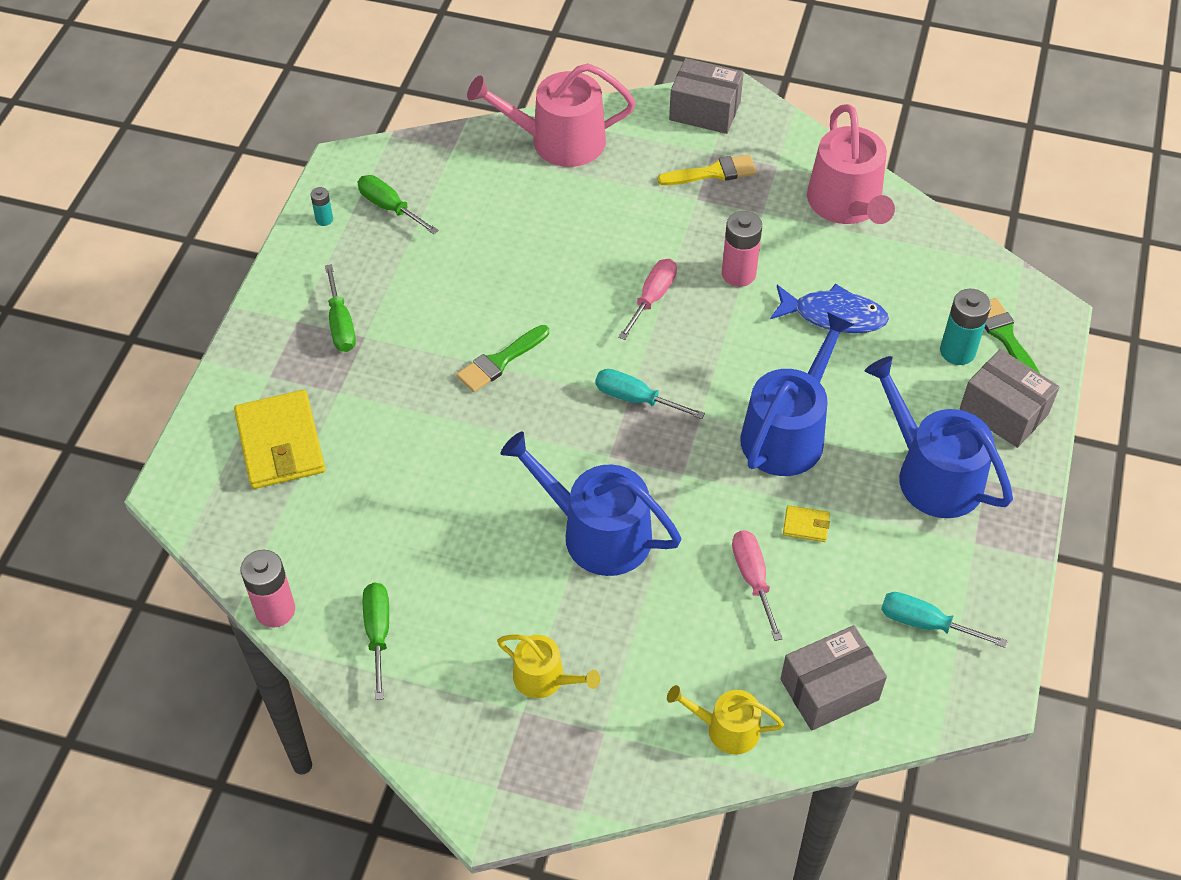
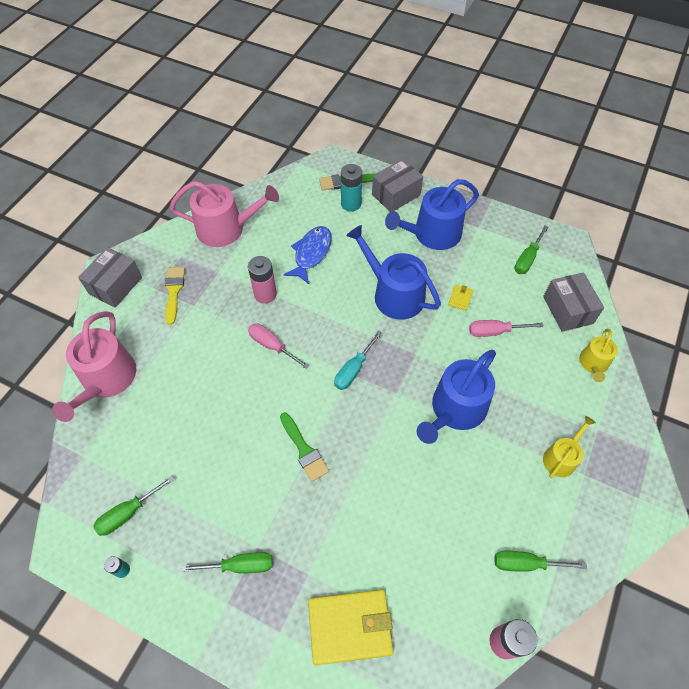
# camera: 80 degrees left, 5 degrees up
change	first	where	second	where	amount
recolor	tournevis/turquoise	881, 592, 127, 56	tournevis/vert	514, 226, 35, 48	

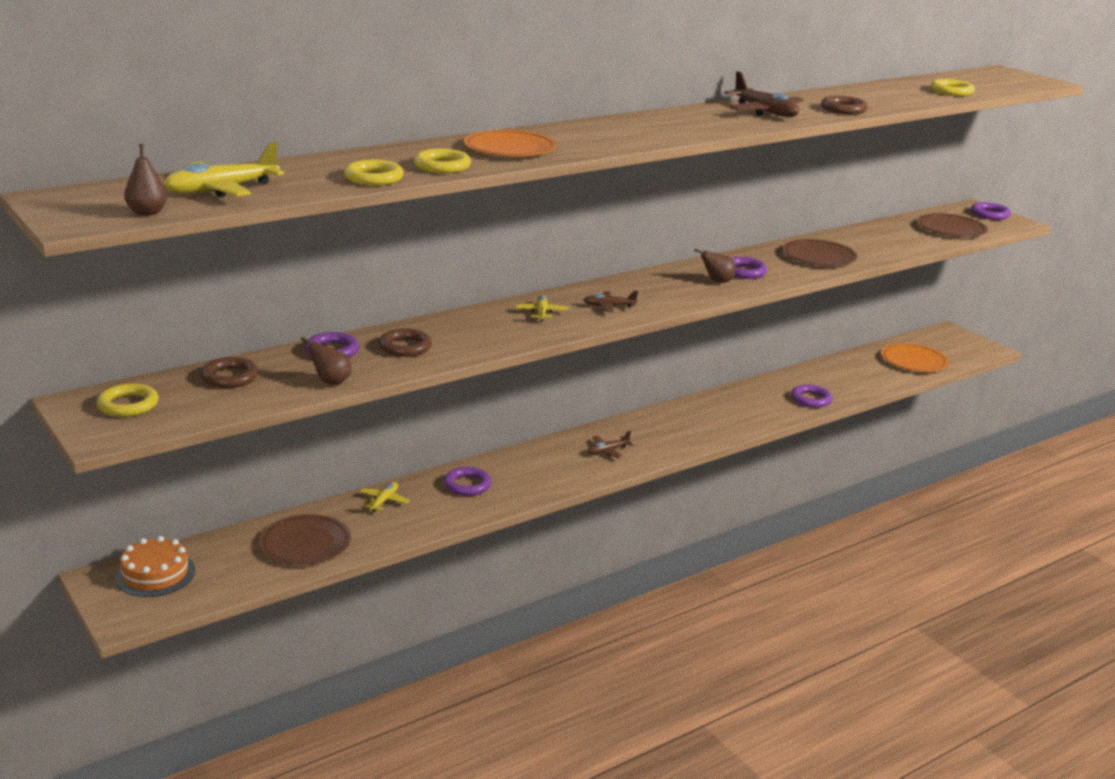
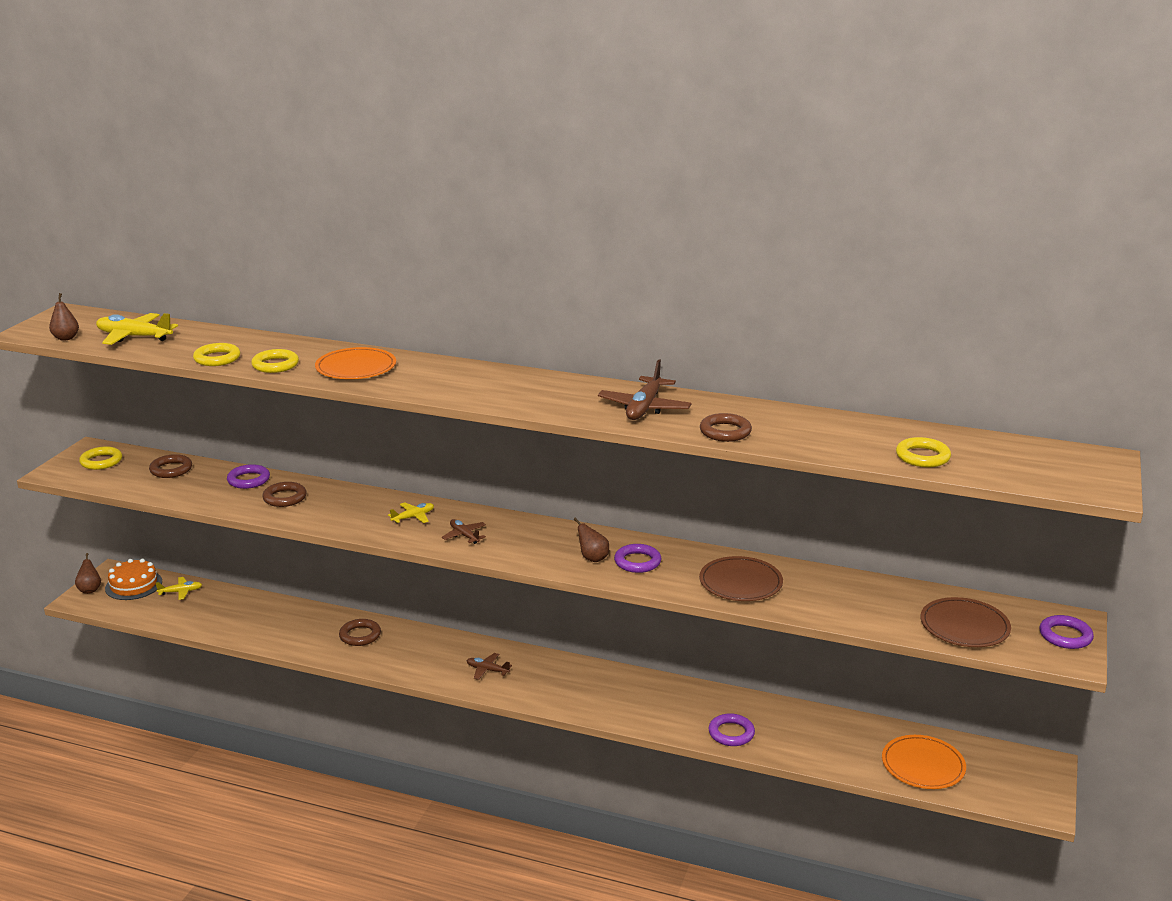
# camera: 55 degrees right, 0 degrees up
change	first	where	second	where	amount
delete	assiette/marron	259, 514, 92, 51			
move	poire/marron	301, 336, 51, 49		75, 553, 26, 41	
move	avion/jaune	360, 482, 50, 30		156, 577, 46, 23	
recolor	anneau/violet	444, 467, 48, 29	anneau/marron	339, 619, 42, 27	

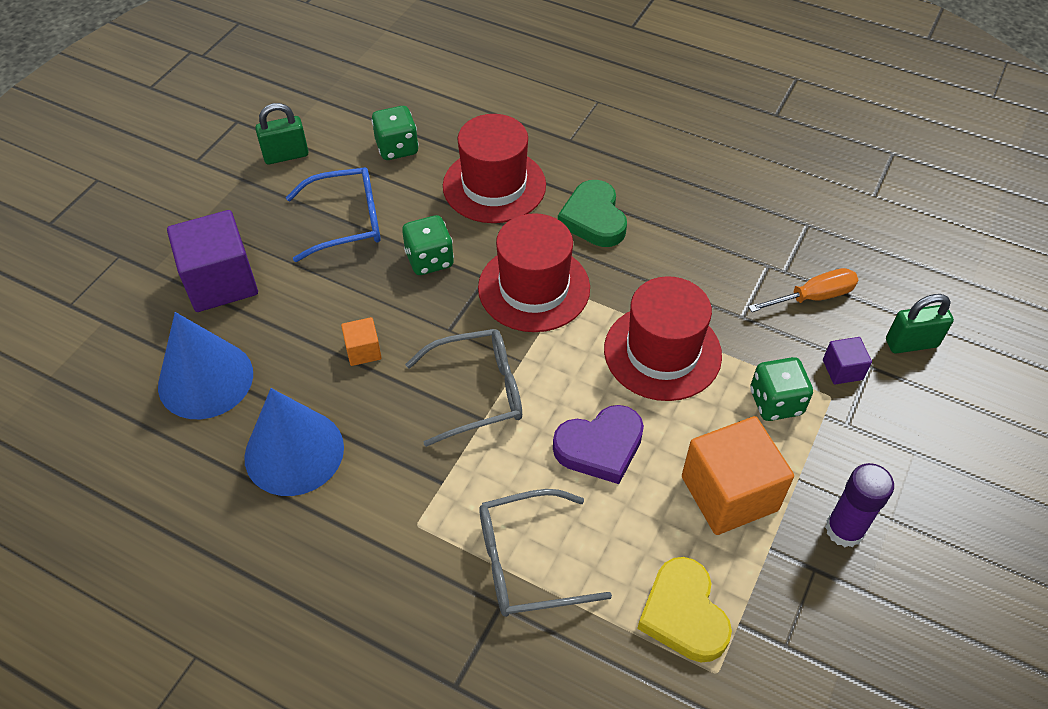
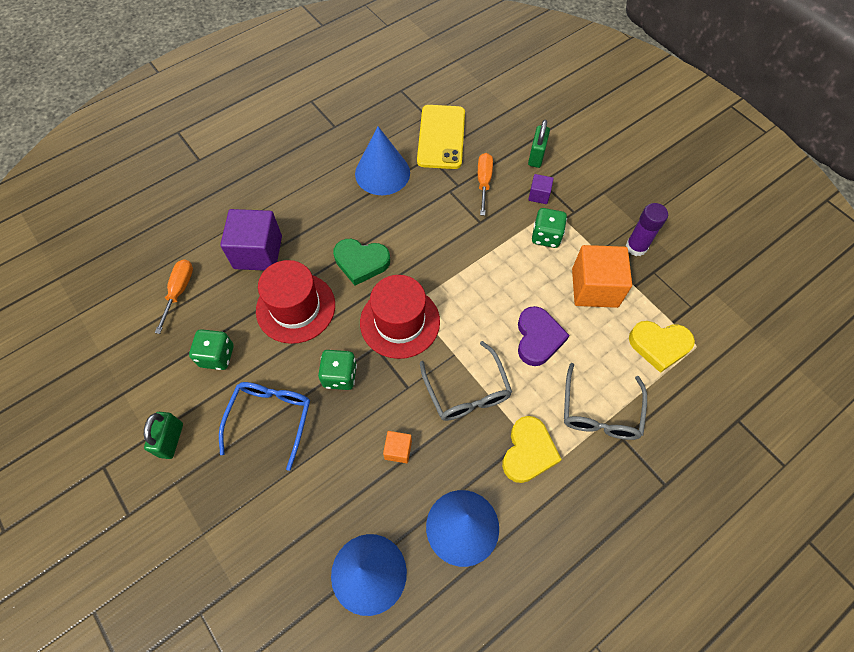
# camera: 65 degrees left, 10 degrees up
change	first	where	second	where	amount
delete	chapeau/rouge	604, 276, 118, 125			
insert			tournevis/orange	155, 259, 38, 75	
insert			cône/bleu	355, 126, 55, 69	
insert			téléphone/jaune	417, 105, 48, 64	
insert			cœur/jaune	502, 416, 60, 67	
move	cube/violet	167, 210, 91, 102		220, 209, 62, 62	
rotate	lunettes/gris	405, 329, 117, 118		420, 341, 92, 80	150 degrees clockwise

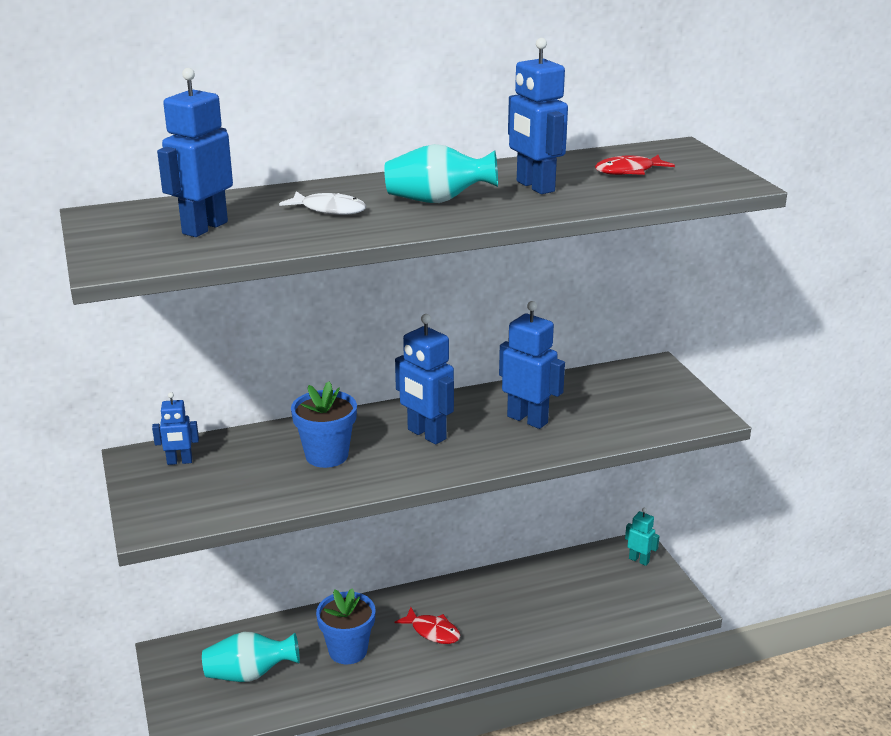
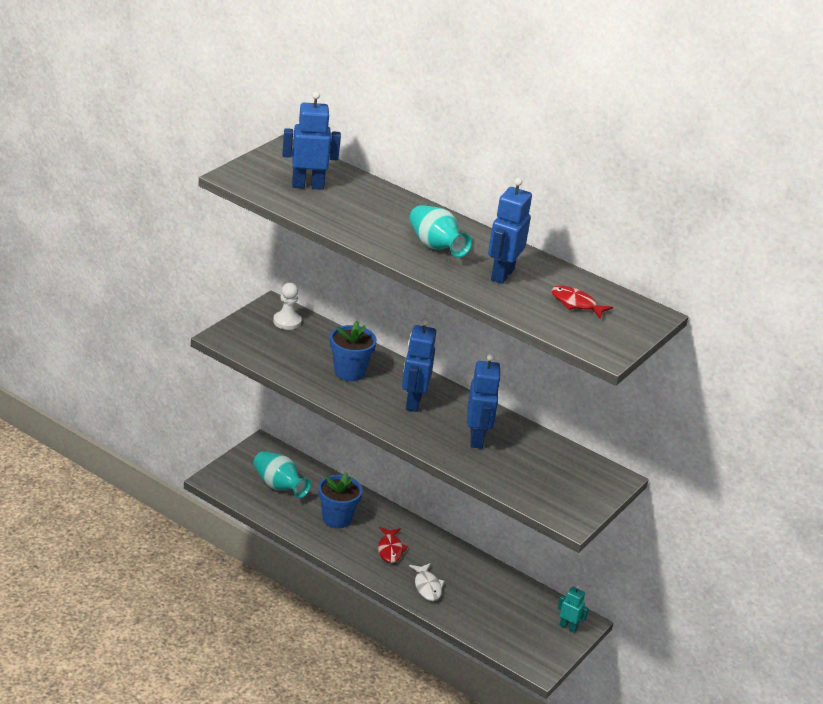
# camera: 50 degrees right, 5 degrees up
change	first	where	second	where	amount
move	poisson/blanc	279, 191, 87, 24		409, 563, 35, 38	
replace	robot/bleu	152, 392, 47, 73	pion/blanc	273, 283, 29, 47	
rotate	robot/turquoise	625, 508, 35, 58		558, 585, 31, 48	60 degrees counterclockwise

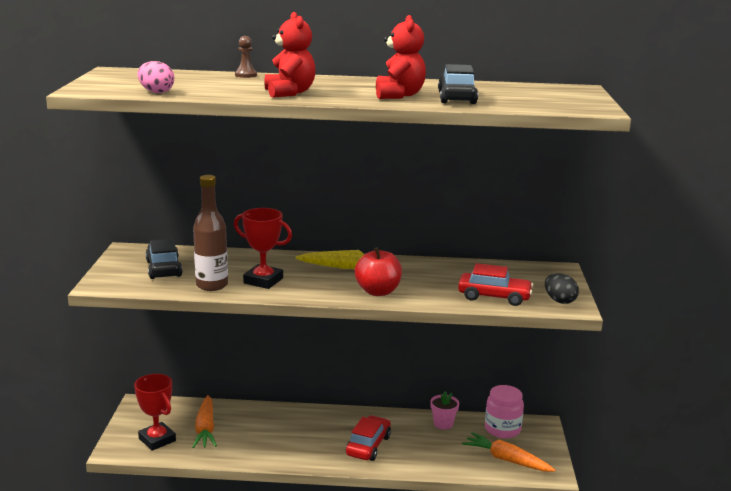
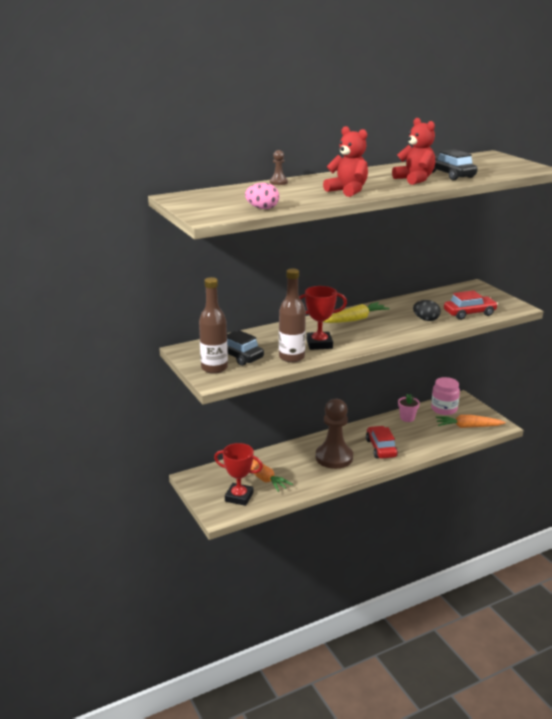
# camera: 30 degrees left, 5 degrees up
change	first	where	second	where	amount
delete	pomme/rouge	355, 247, 47, 49			
insert			bouteille/marron	199, 277, 29, 97	
insert			pion/marron	316, 399, 37, 70	
move	œuf/noir	545, 273, 34, 31		413, 300, 28, 21	

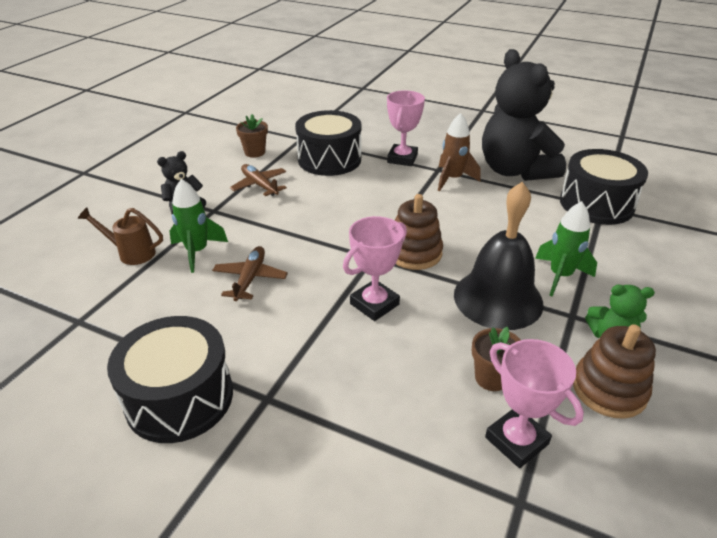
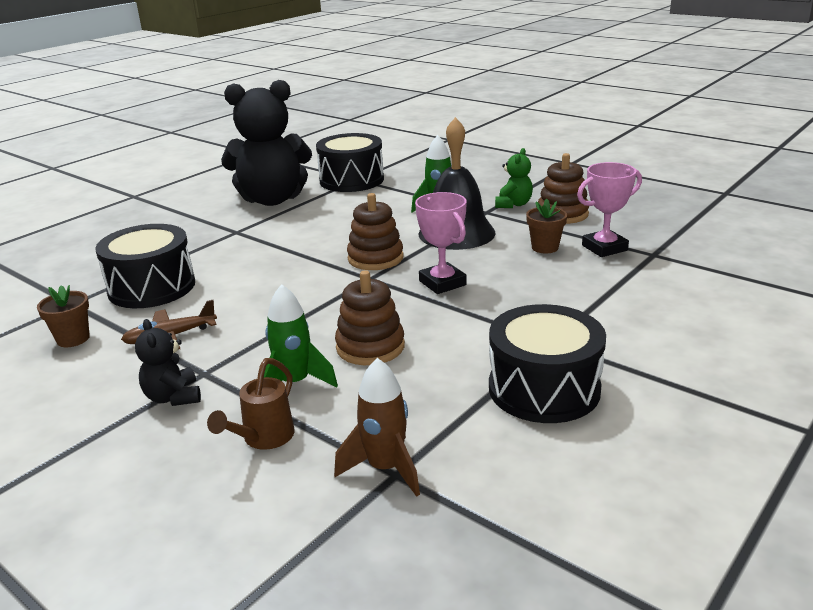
# camera: 75 degrees left, 10 degrees down
change	first	where	second	where	amount
delete	trophée/rose	387, 90, 38, 76			
move	fusée/marron	438, 113, 43, 78		334, 358, 86, 139	
replace	avion/marron	212, 246, 76, 55	jouet à empiler/marron	335, 270, 70, 95	

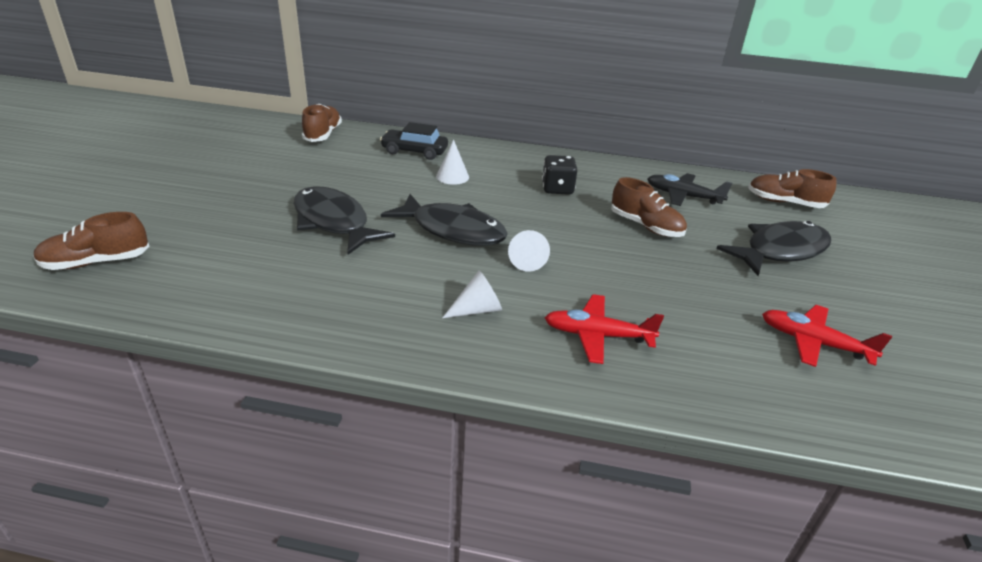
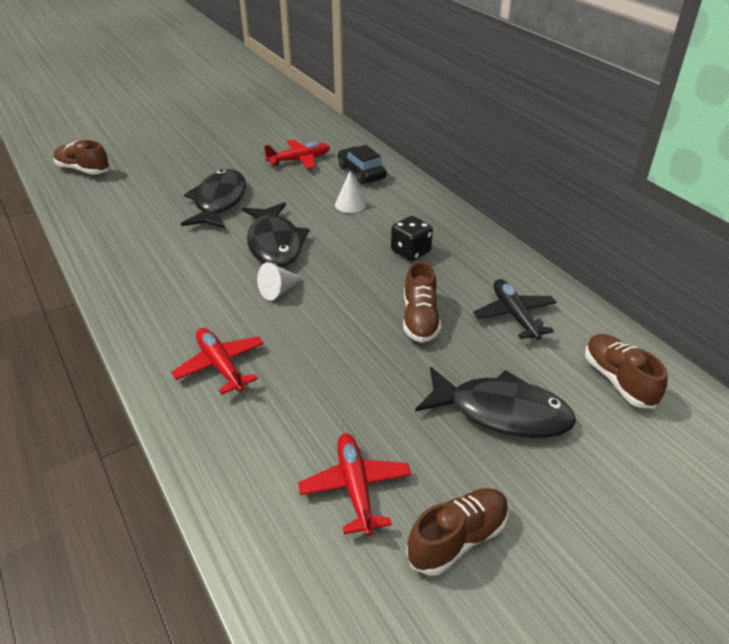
# camera: 50 degrees right, 5 degrees up
change	first	where	second	where	amount
delete	cône/blanc	442, 270, 60, 48			
insert			avion/rouge	264, 140, 66, 29	
move	chaussure/marron	302, 104, 40, 38		406, 488, 103, 88	

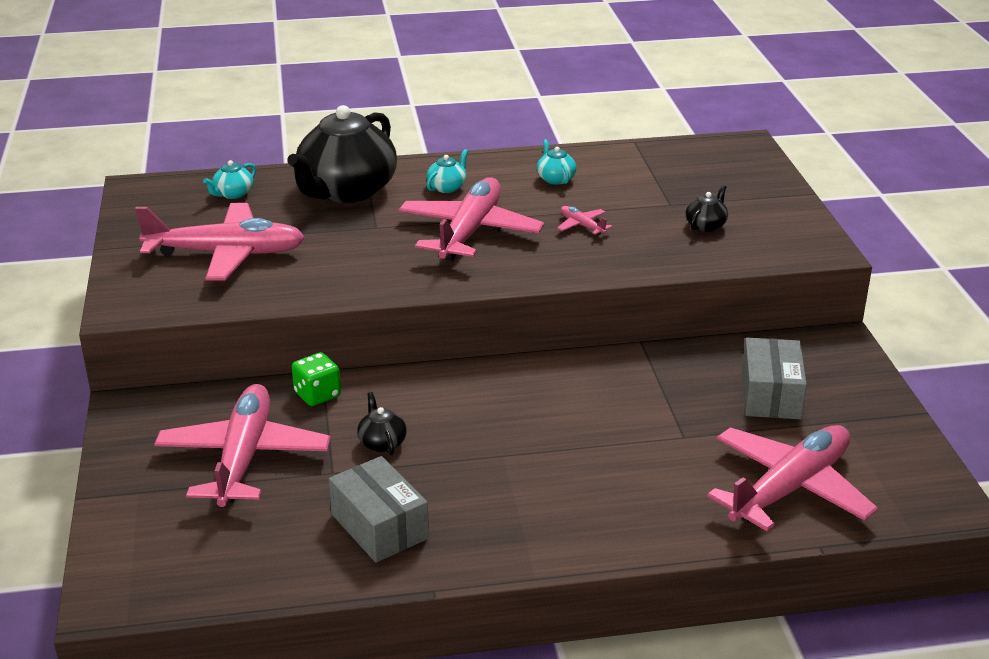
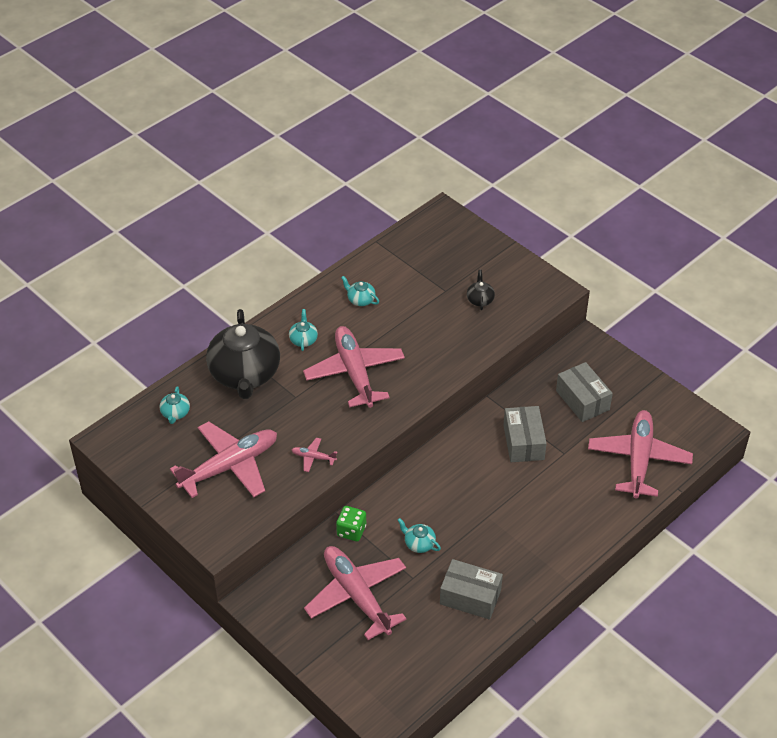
# camera: 35 degrees left, 15 degrees up
change	first	where	second	where	amount
insert			boîte/gris	503, 406, 44, 56	
move	avion/rose	557, 206, 56, 29		292, 438, 45, 34	
recolor	théière/noir	357, 392, 50, 63	théière/turquoise	397, 518, 44, 35	

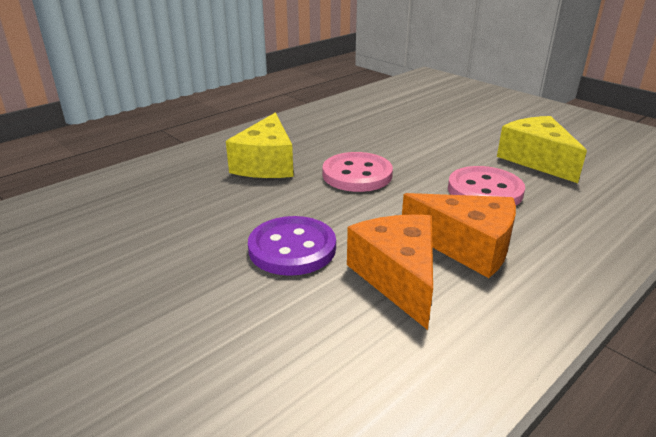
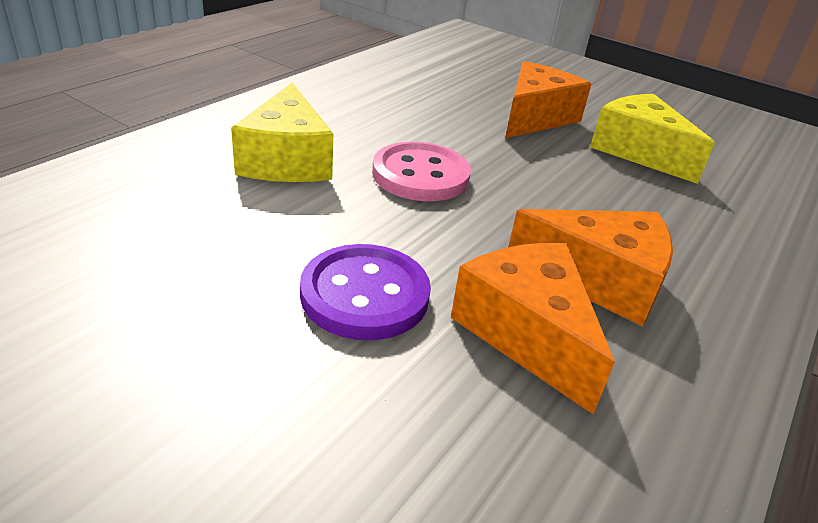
# camera: 15 degrees left, 5 degrees up
change	first	where	second	where	amount
delete	bouton/rose	448, 166, 77, 39			
insert			fromage/orange	505, 61, 86, 77	

